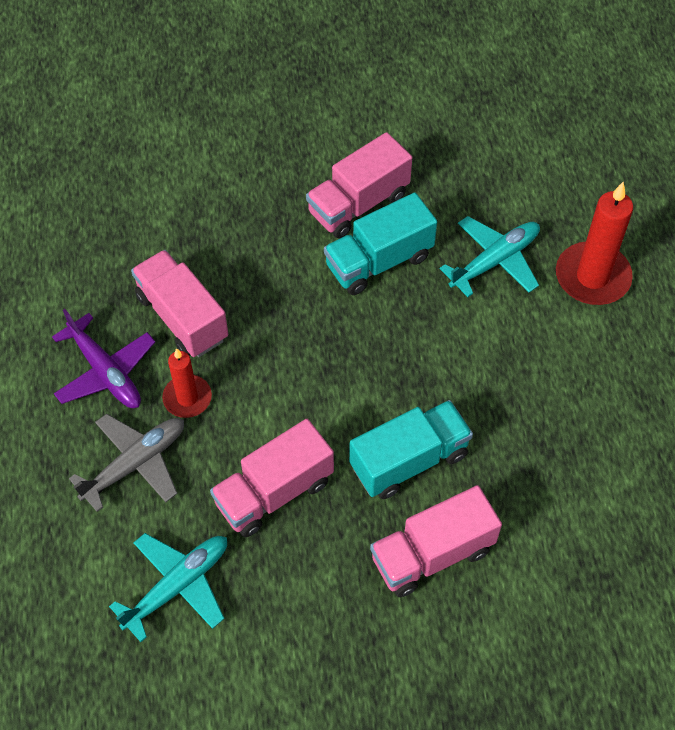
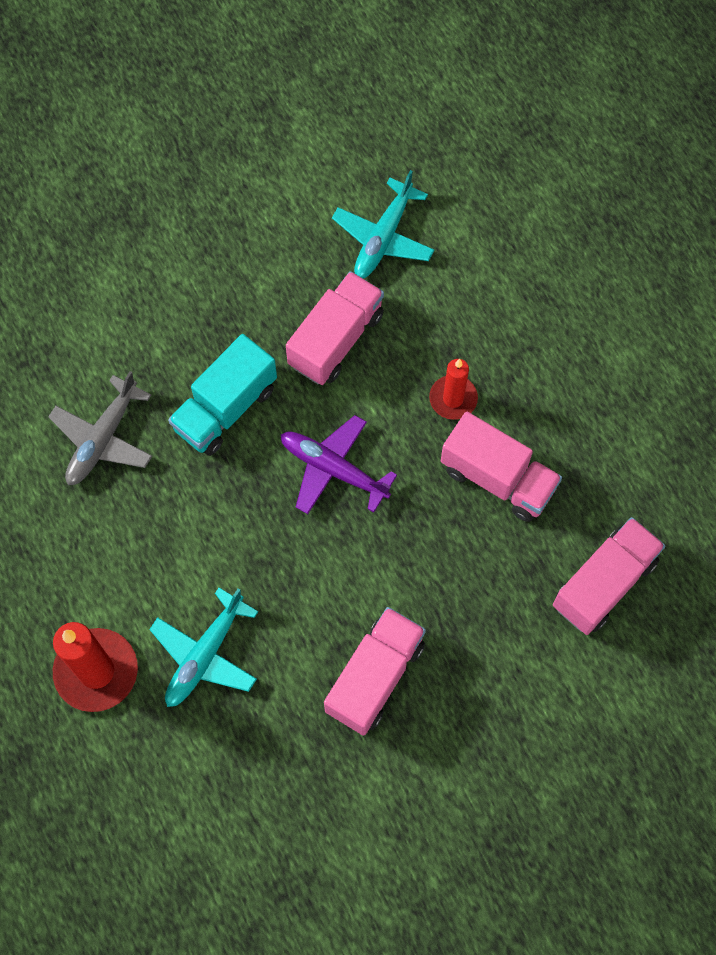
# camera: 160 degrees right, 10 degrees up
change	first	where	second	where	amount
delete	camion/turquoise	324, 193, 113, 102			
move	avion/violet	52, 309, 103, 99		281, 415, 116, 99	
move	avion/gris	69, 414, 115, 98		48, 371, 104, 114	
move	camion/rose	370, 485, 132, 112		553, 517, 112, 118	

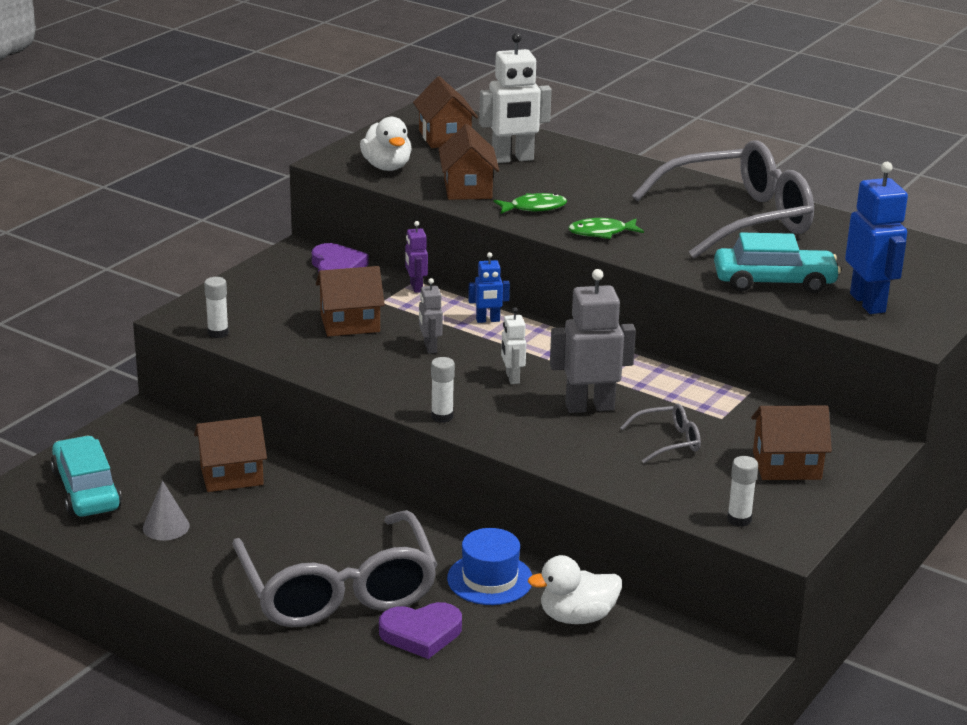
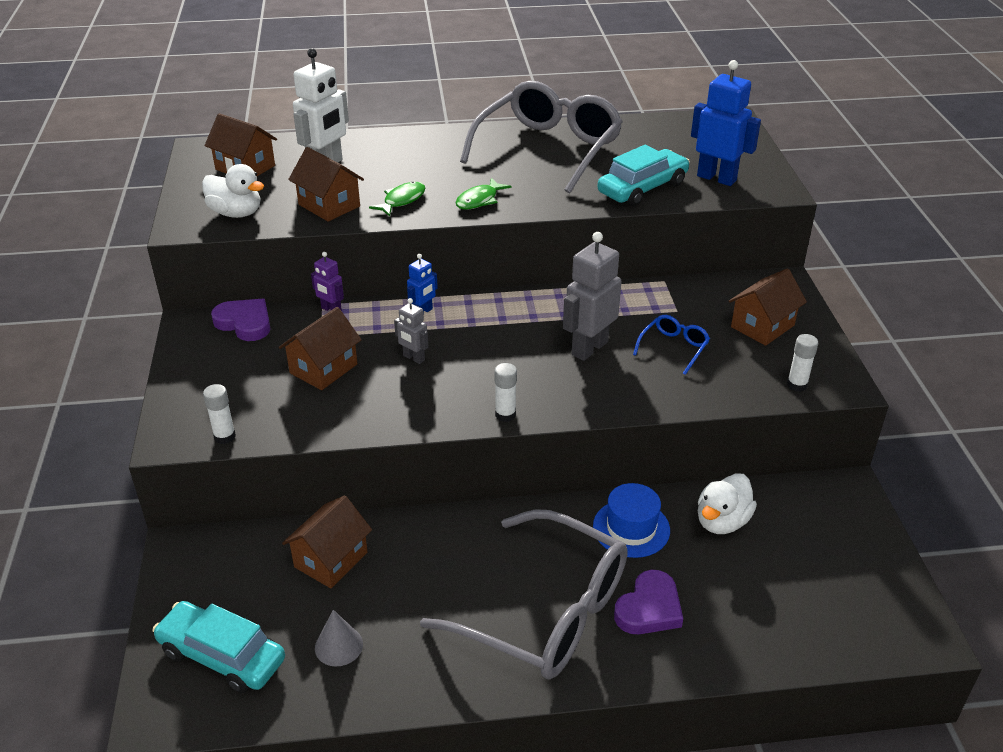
# camera: 40 degrees left, 10 degrees up
change	first	where	second	where	amount
delete	robot/blanc	501, 307, 25, 77			
recolor	lunettes/gris	620, 403, 81, 60	lunettes/bleu	633, 315, 77, 60	

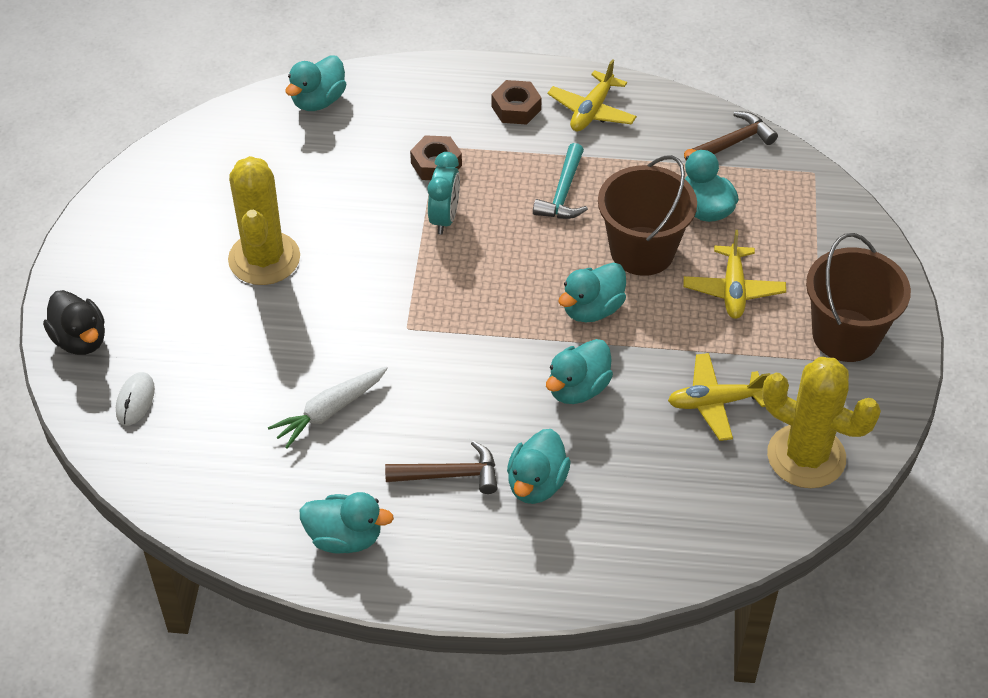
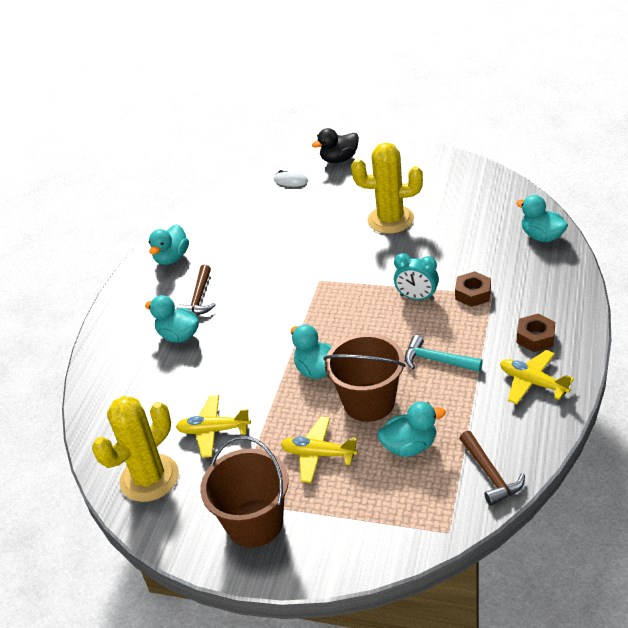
# camera: 105 degrees right, 10 degrees down
change	first	where	second	where	amount
delete	carotte/blanc	268, 367, 120, 81			
delete	canard/turquoise	546, 339, 67, 65			
rotate	avion/jaune	668, 353, 102, 88		176, 395, 75, 63	90 degrees counterclockwise

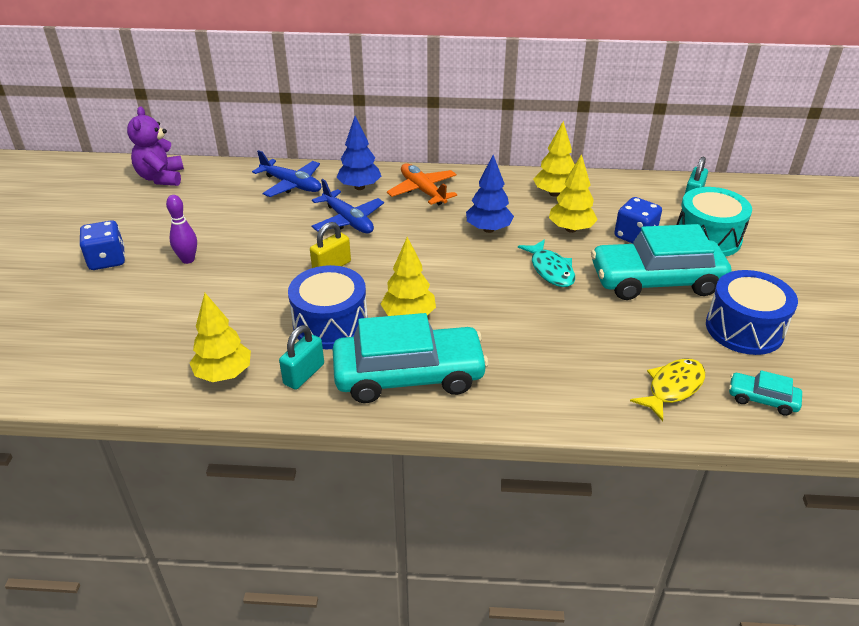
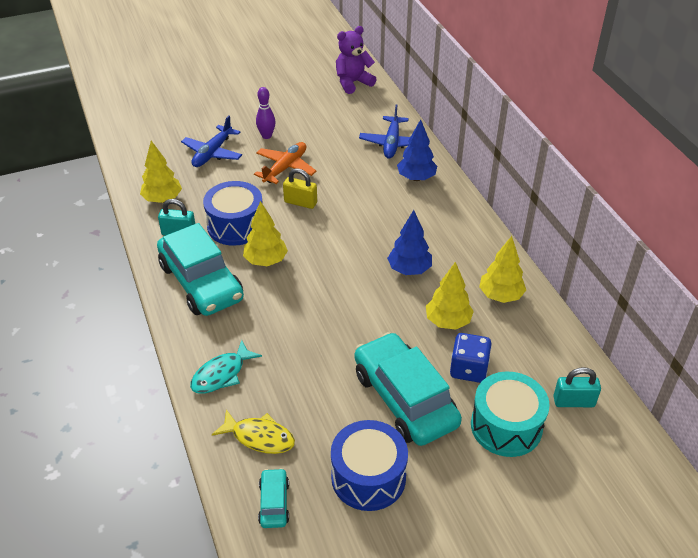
# camera: 65 degrees right, 5 degrees up
change	first	where	second	where	amount
delete	dé/bleu	79, 220, 46, 50			
move	avion/bleu	312, 179, 72, 55		181, 115, 61, 52	
move	avion/orange	387, 163, 70, 42		254, 142, 62, 42	
move	poisson/turquoise	518, 239, 57, 48		190, 340, 72, 54	

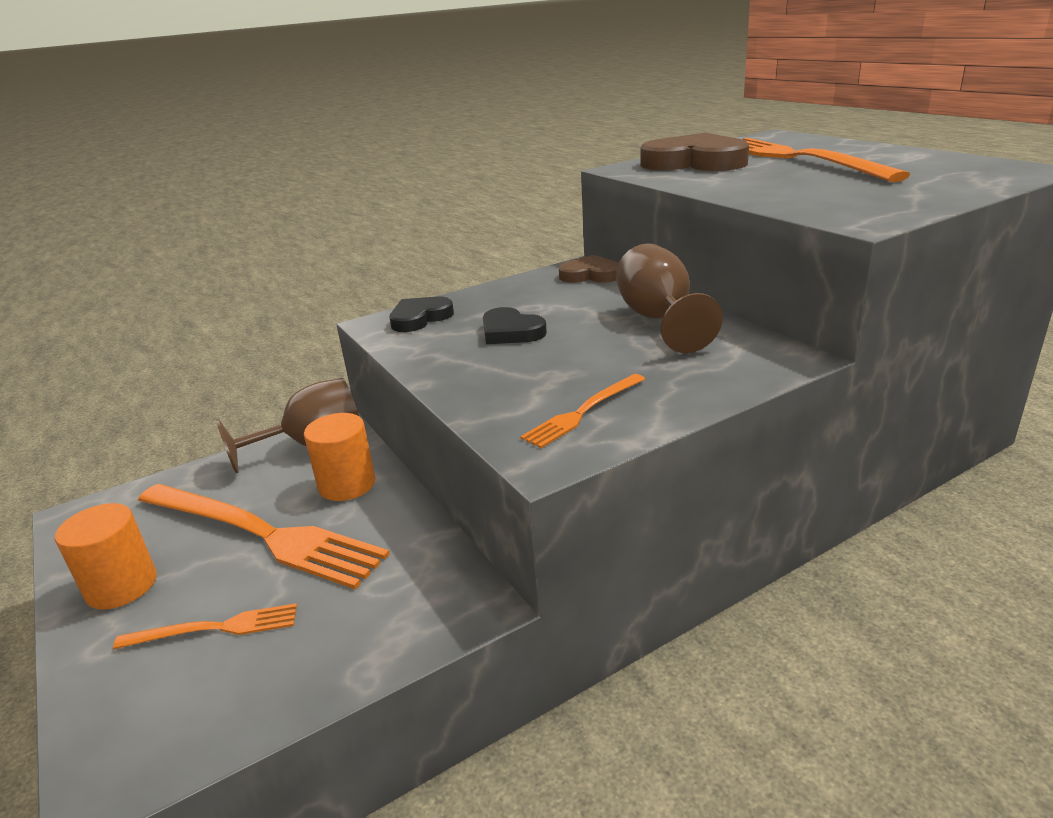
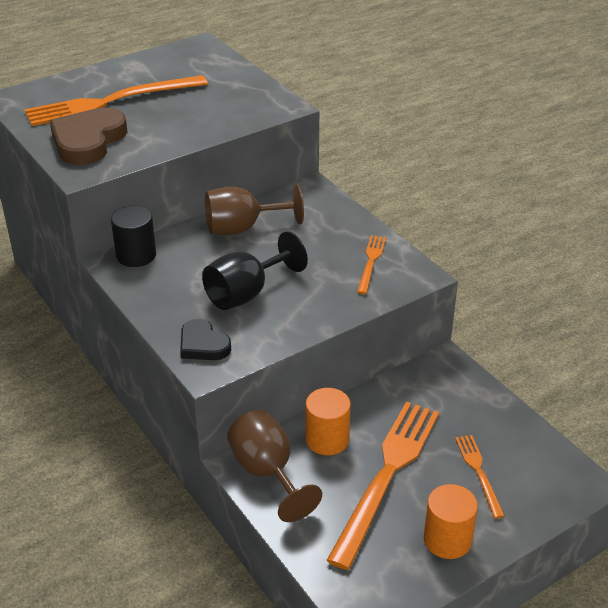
# camera: 95 degrees left, 10 degrees up
change	first	where	second	where	amount
replace	cœur/noir	483, 307, 64, 37	verre à pied/noir	202, 231, 106, 79	
replace	cœur/marron	559, 255, 59, 28	cylindre/noir	111, 205, 45, 62	
rotate	fourchette/orange	520, 374, 125, 74		357, 235, 29, 59	120 degrees counterclockwise

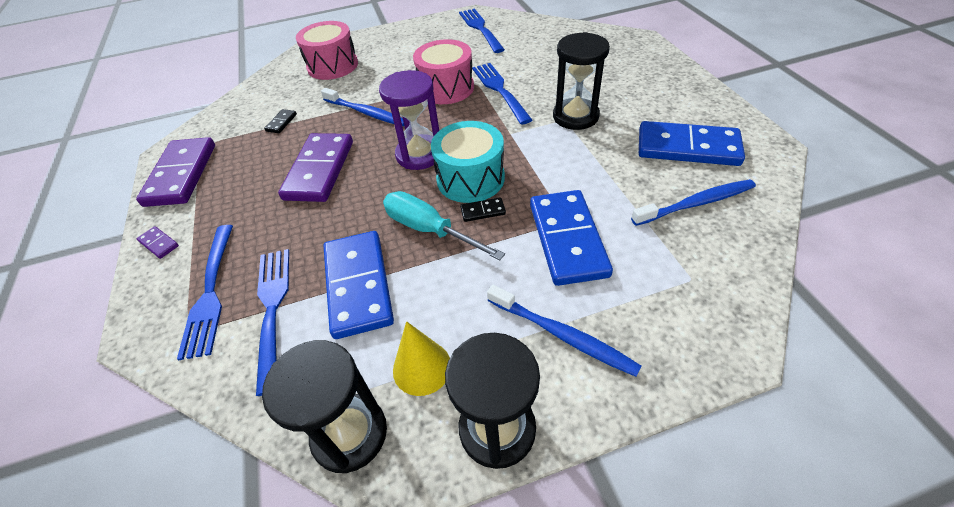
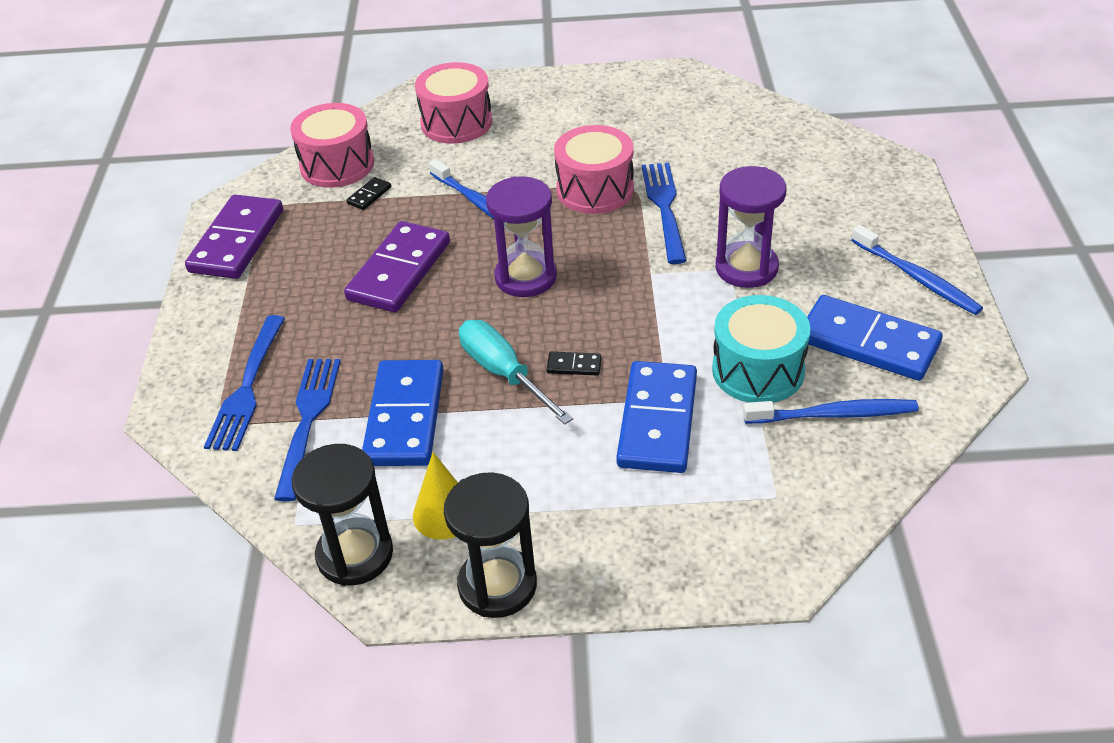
# camera: 15 degrees right, 5 degrees down
change	first	where	second	where	amount
delete	domino/violet	137, 226, 42, 33			
delete	fourchette/bleu	459, 9, 46, 44			
insert			tambour/rose	290, 103, 84, 85	
move	tambour/turquoise	431, 121, 74, 82		712, 295, 98, 108	
move	brosse à dents/bleu	487, 285, 155, 92		851, 225, 132, 90	
recolor	sablier/noir	553, 32, 57, 98	sablier/violet	715, 166, 71, 122	

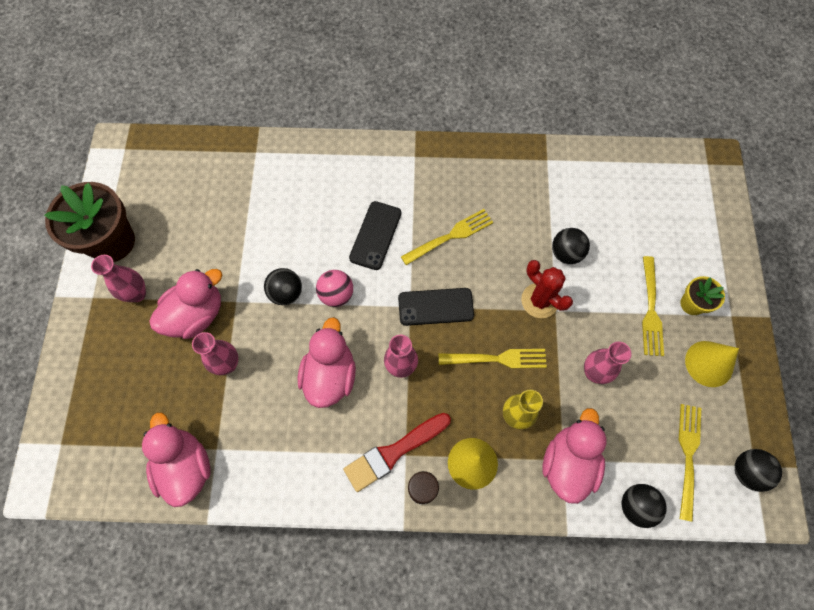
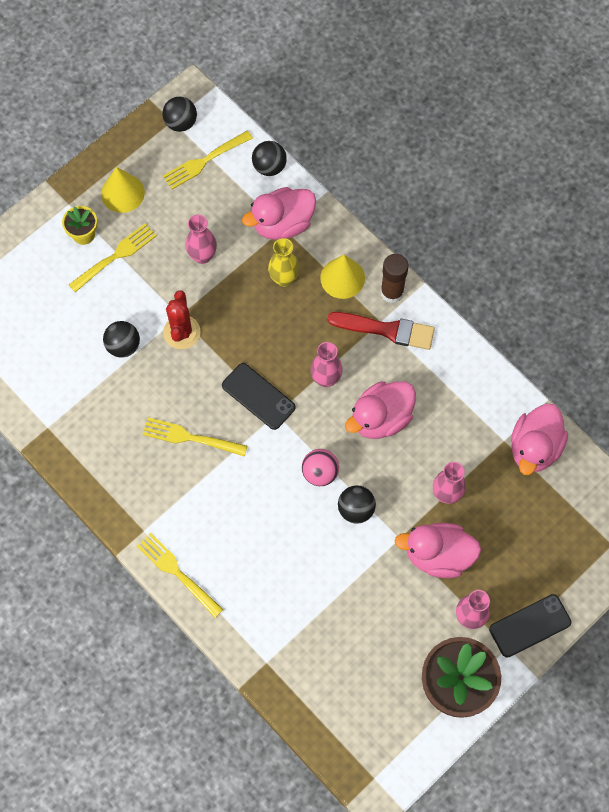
# camera: 135 degrees left, 0 degrees up
change	first	where	second	where	amount
move	téléphone/noir	349, 201, 52, 69		489, 594, 82, 64	
move	fourchette/jaune	439, 349, 108, 19		137, 533, 86, 85	

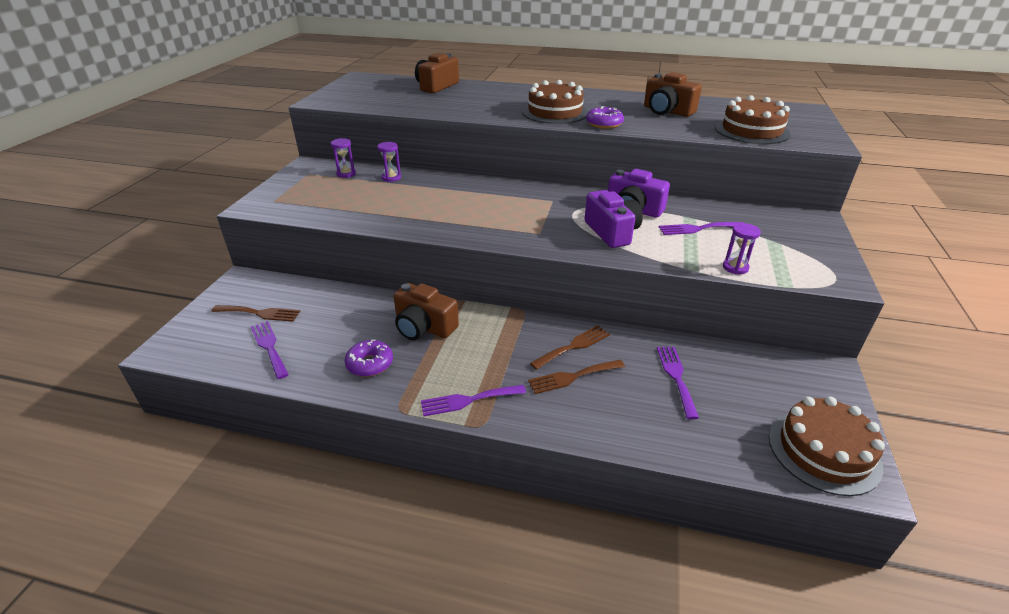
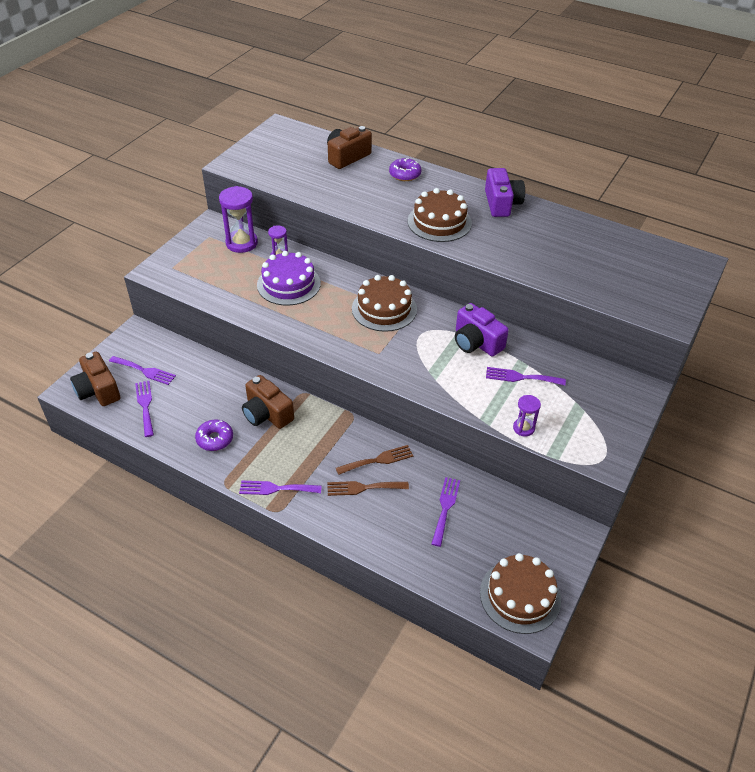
# camera: 15 degrees right, 10 degrees up
change	first	where	second	where	amount
insert			gâteau/violet	257, 251, 64, 54	
move	appareil photo/violet	585, 190, 58, 58		485, 168, 40, 49	
move	beignet/violet	586, 106, 38, 23		389, 158, 32, 23	
move	appareil photo/marron	644, 72, 58, 45		70, 352, 50, 54	
move	gâteau/marron	715, 95, 76, 49		352, 275, 65, 57	
recolor	fourchette/marron	211, 305, 89, 17	fourchette/violet	109, 356, 67, 29	
resize	sablier/violet	331, 138, 25, 40		219, 186, 39, 67	x1.82

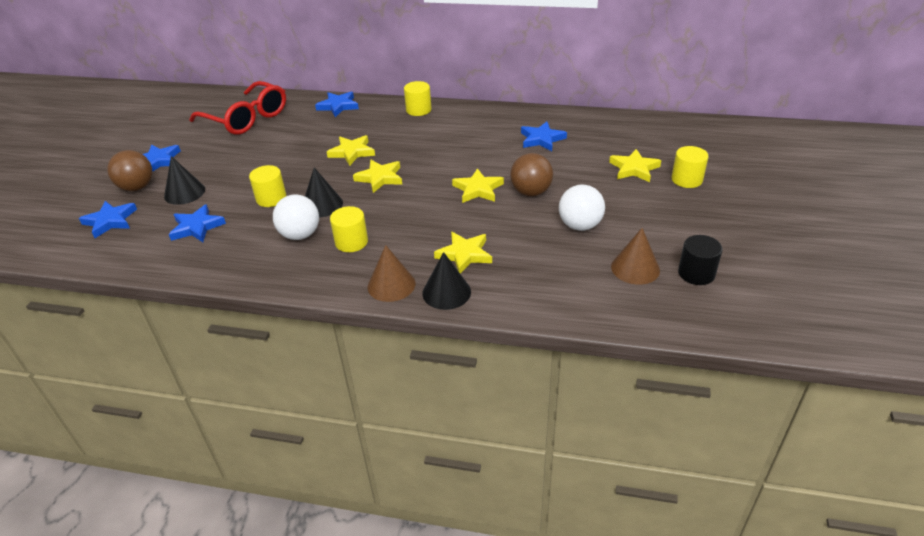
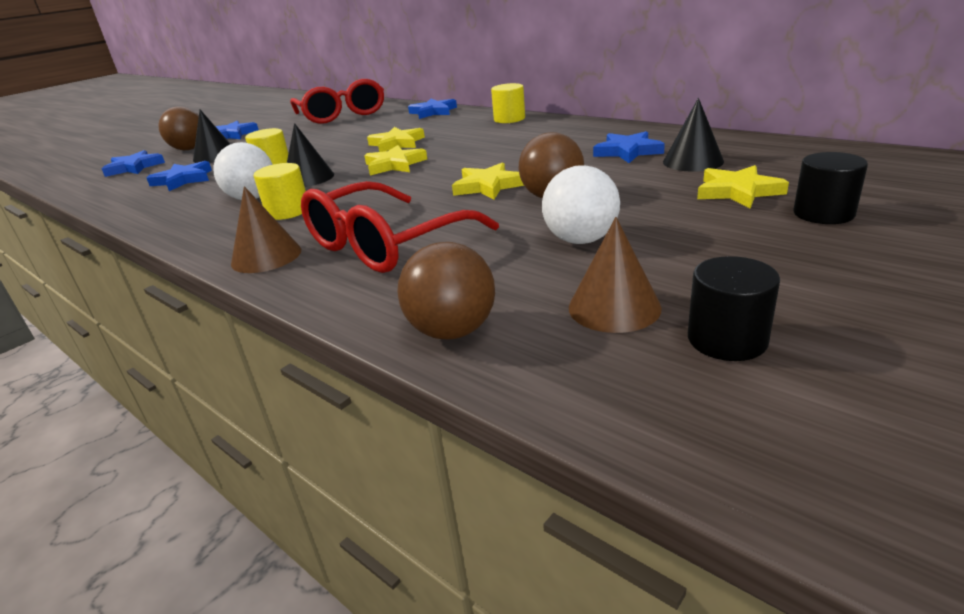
# camera: 30 degrees right, 10 degrees down
change	first	where	second	where	amount
insert			balle/marron	397, 242, 98, 98	
move	cône/noir	422, 252, 49, 58		663, 98, 61, 74	
replace	étoile/jaune	434, 232, 58, 42	lunettes/rouge	301, 181, 198, 92	
recolor	cylindre/jaune	671, 146, 38, 42	cylindre/noir	793, 152, 75, 72	

